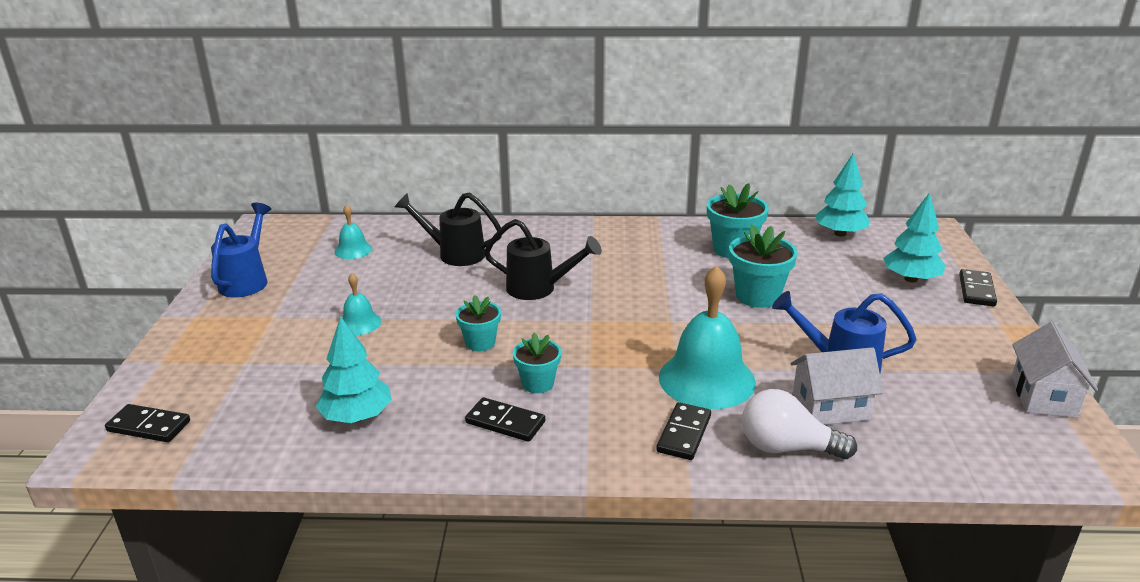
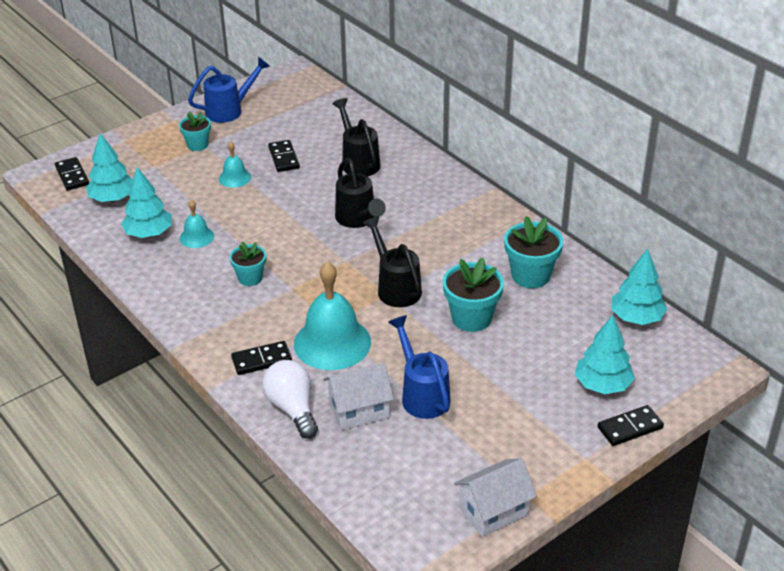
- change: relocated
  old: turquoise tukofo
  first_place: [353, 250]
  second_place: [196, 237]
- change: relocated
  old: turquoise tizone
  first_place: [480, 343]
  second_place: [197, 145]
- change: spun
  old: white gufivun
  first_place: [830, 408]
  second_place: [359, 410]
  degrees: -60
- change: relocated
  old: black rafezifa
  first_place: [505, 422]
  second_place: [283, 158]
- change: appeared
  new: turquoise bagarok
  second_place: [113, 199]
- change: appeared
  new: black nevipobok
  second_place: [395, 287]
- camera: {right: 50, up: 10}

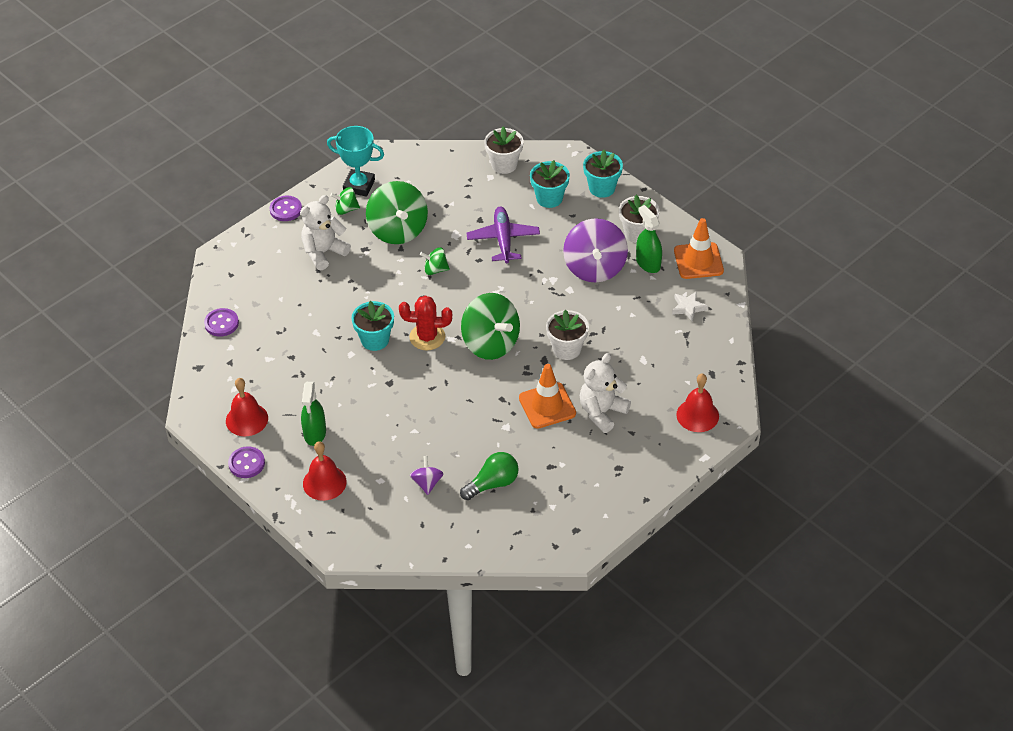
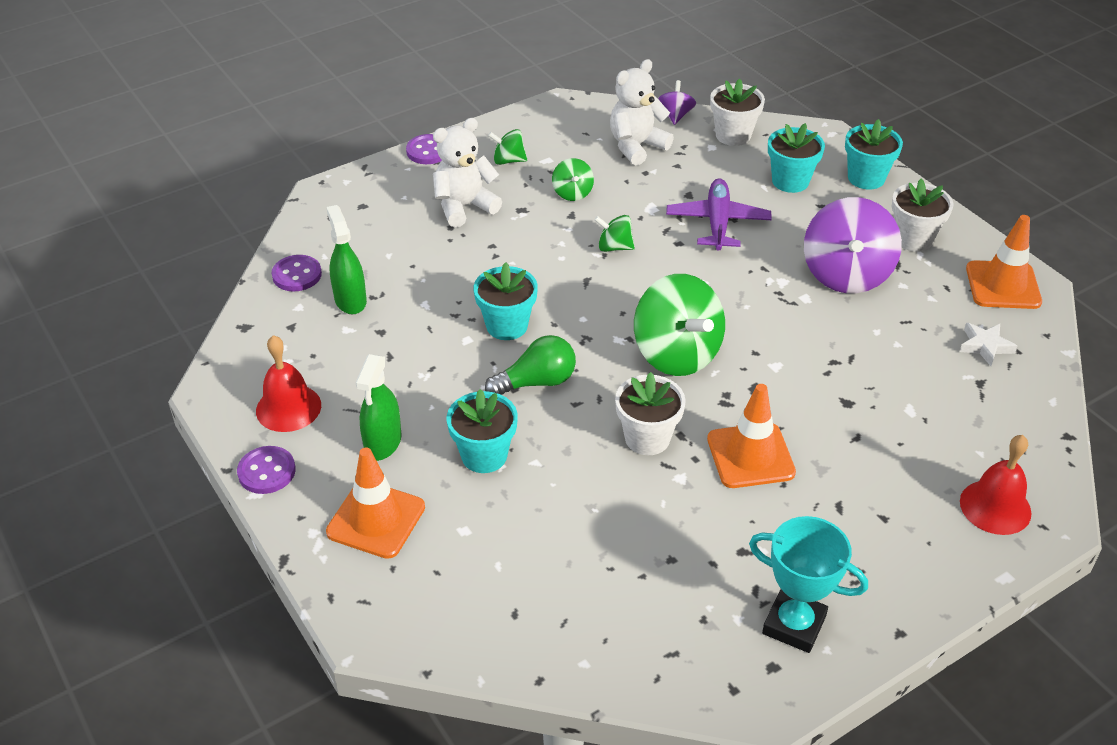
- change: relocated
  old: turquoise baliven
  first_place: [359, 186]
  second_place: [794, 625]
- change: size
  old: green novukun
  first_place: [398, 230]
  second_place: [572, 193]
  factor: 0.48
- change: relocated
  old: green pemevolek
  first_place: [648, 263]
  second_place: [350, 300]
- change: missing
  old: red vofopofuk
  first_place: [427, 337]
- change: relocated
  old: white tizone
  first_place: [566, 349]
  second_place: [647, 438]
- change: relocated
  old: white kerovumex
  first_place: [602, 412]
  second_place: [636, 146]
- change: exchanged
  old: red tukofo
  new: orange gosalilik
  first_place: [324, 482]
  second_place: [376, 520]
- change: relocated
  old: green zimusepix
  first_place: [493, 484]
  second_place: [537, 382]
- change: relocated
  old: purple novukun
  first_place: [427, 483]
  second_place: [675, 116]
- change: appeared
  new: turquoise tizone
  second_place: [484, 455]
- camera: {right: 10, up: -5}

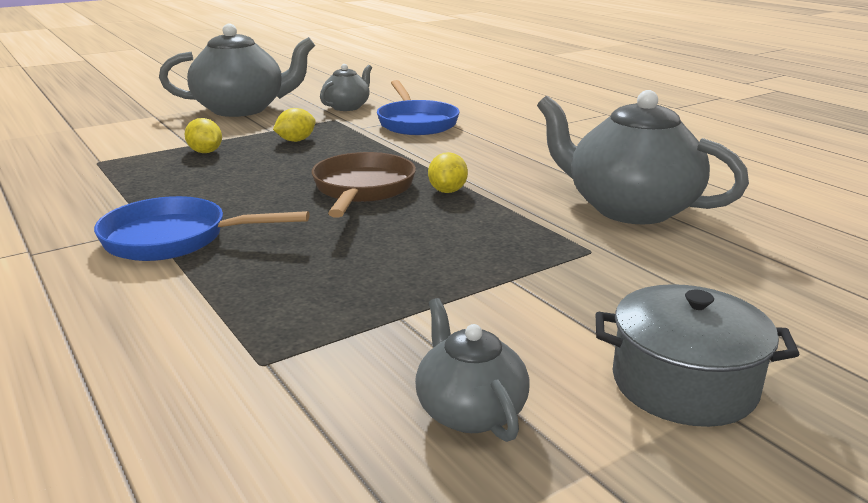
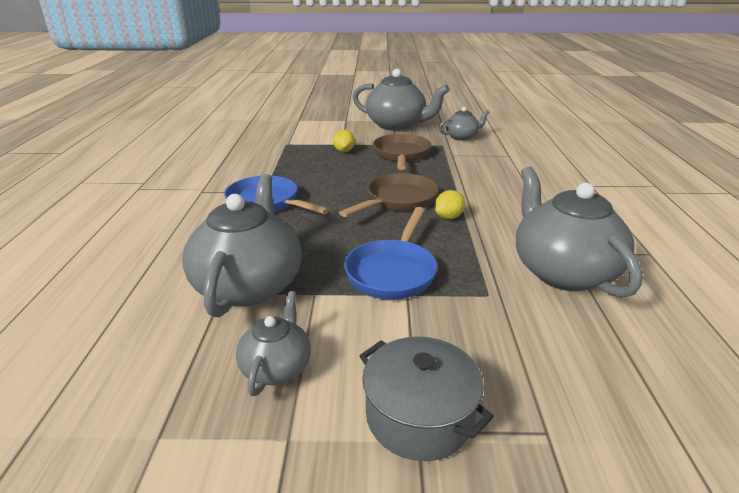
- change: relocated
  old: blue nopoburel
  first_place: [416, 122]
  second_place: [393, 272]
- change: exchanged
  old: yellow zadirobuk
  new: brown nopoburel
  first_place: [296, 140]
  second_place: [401, 155]
- change: appeared
  new: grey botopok
  second_place: [249, 285]
- camera: {right: 35, up: 5}

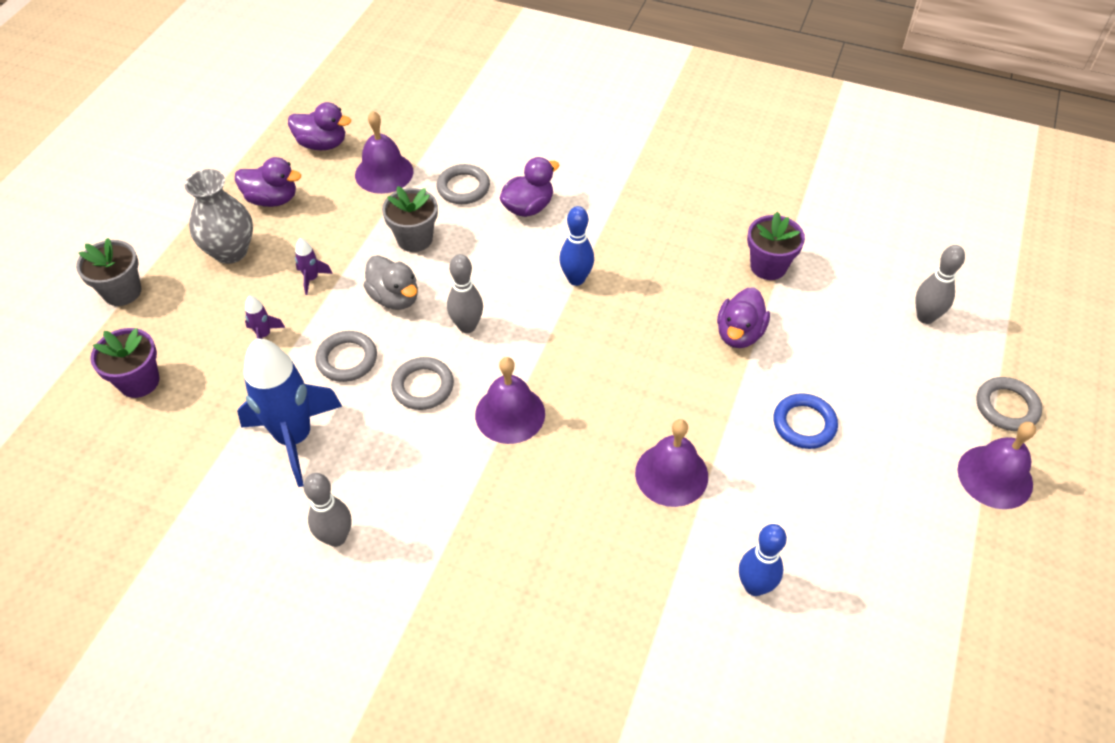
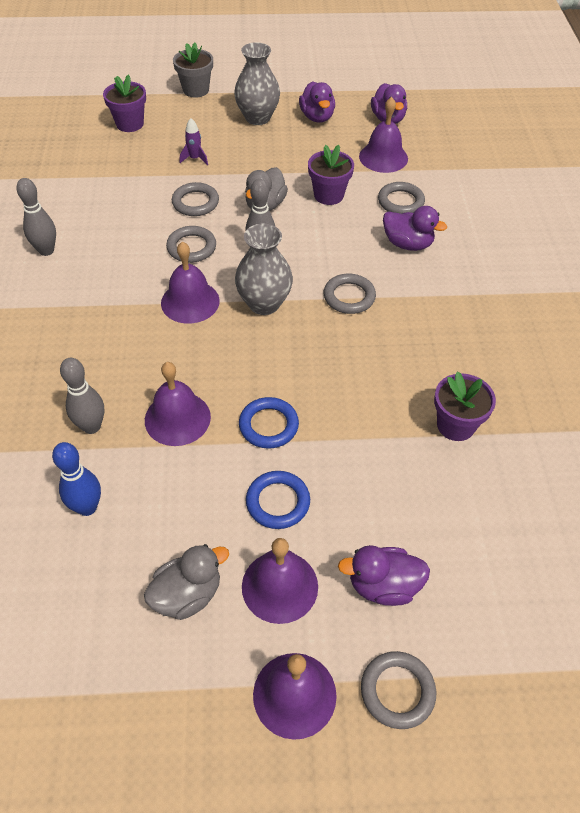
- change: colour
  old: grey tizone
  new: purple tizone
  first_place: [415, 239]
  second_place: [328, 195]
- change: exchanged
  old: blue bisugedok
  new: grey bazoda
  first_place: [576, 279]
  second_place: [349, 297]
- change: missing
  old: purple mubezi
  first_place: [312, 279]
- change: relocated
  old: grey bisugedok
  first_place: [925, 317]
  second_place: [91, 426]
- change: relocated
  old: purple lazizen
  first_place: [739, 334]
  second_place: [383, 585]
- change: missing
  old: blue mubezi
  first_place: [294, 438]
- change: appeared
  new: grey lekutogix
  second_place: [264, 303]
- change: appeared
  new: blue bazoda
  second_place: [268, 425]
- change: appeared
  new: purple tukofo
  second_place: [279, 586]
- change: appeared
  new: grey lazizen
  second_place: [187, 594]
- camera: {right: 65, up: 0}

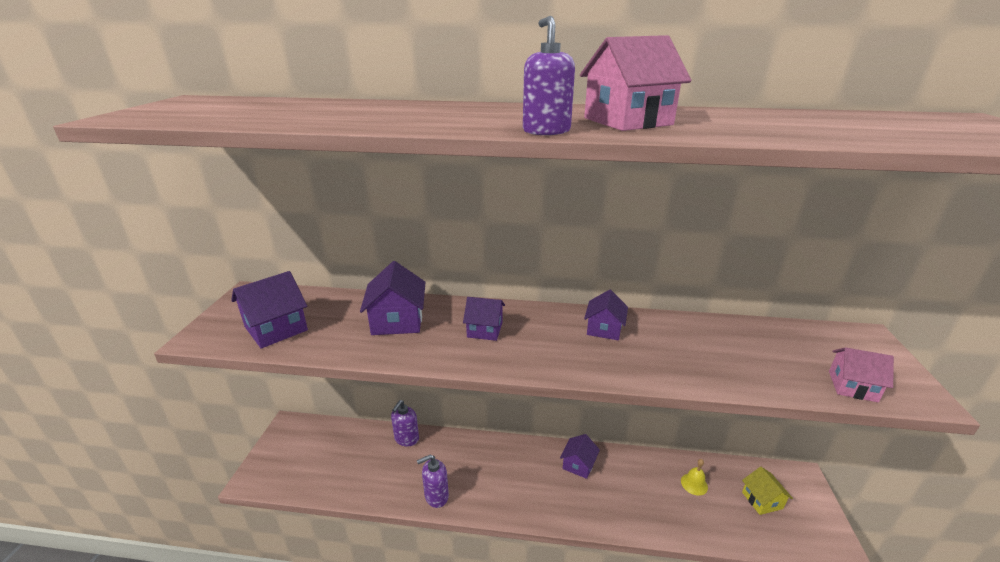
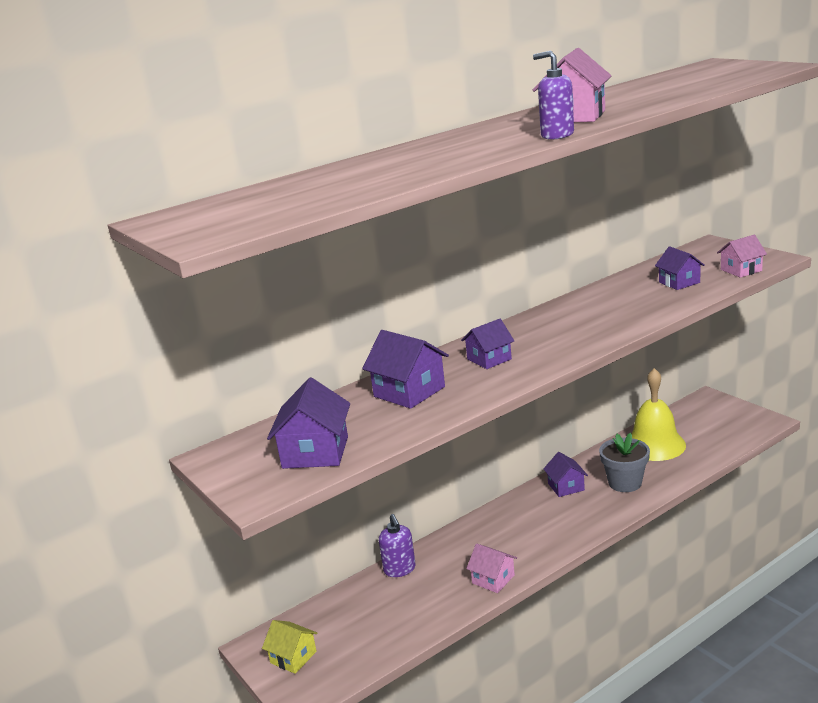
- change: relocated
  old: purple gufivun
  first_place: [604, 329]
  second_place: [679, 282]
- change: exchanged
  old: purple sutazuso
  new: pink gufivun
  first_place: [436, 496]
  second_place: [493, 579]
- change: size
  old: yellow tukofo
  first_place: [694, 484]
  second_place: [654, 444]
  factor: 2.35
- change: relocated
  old: yellow gufivun
  first_place: [762, 500]
  second_place: [293, 657]
- change: appeared
  new: grey tizone
  second_place: [625, 483]
- camera: {right: -40, up: -5}

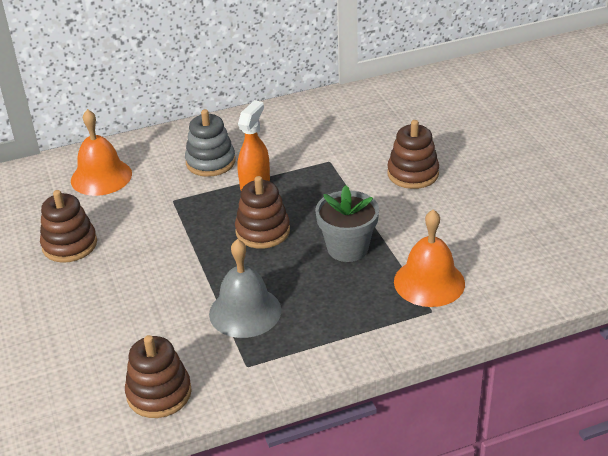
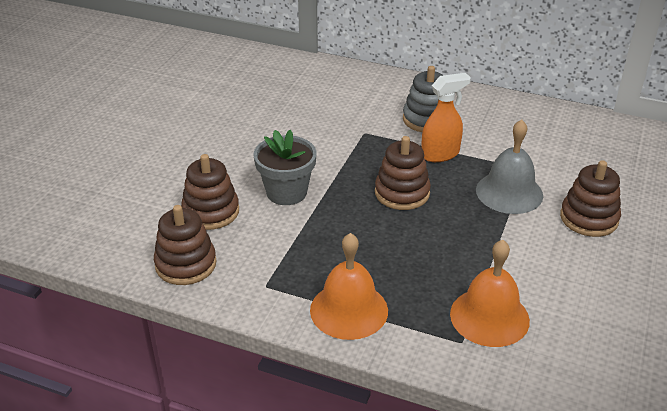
- change: relocated
  old: orange tukofo
  first_place: [101, 177]
  second_place: [349, 310]
- change: relocated
  old: grey tizone
  first_place: [347, 248]
  second_place: [286, 192]
- change: relocated
  old: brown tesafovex
  first_place: [69, 245]
  second_place: [211, 212]
- change: relocated
  old: grey tukofo
  first_place: [245, 311]
  second_place: [509, 192]
- camera: {right: 40, up: 0}

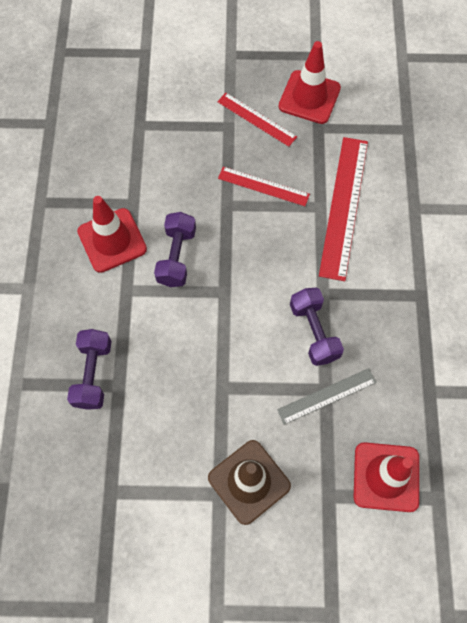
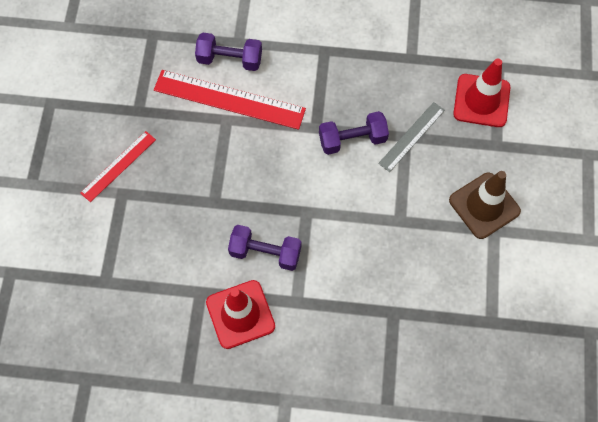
- change: missing
  old: red gosalilik
  first_place: [309, 97]
- change: missing
  old: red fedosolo
  first_place: [263, 186]
- change: relocated
  old: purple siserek
  first_place: [93, 374]
  second_place: [230, 59]
- change: spun
  old: grey fedosolo
  first_place: [326, 396]
  second_place: [411, 136]
  degrees: 60
- camera: {right: -85, up: 0}

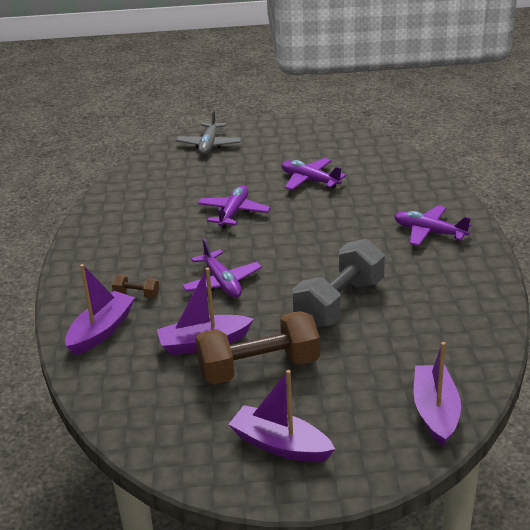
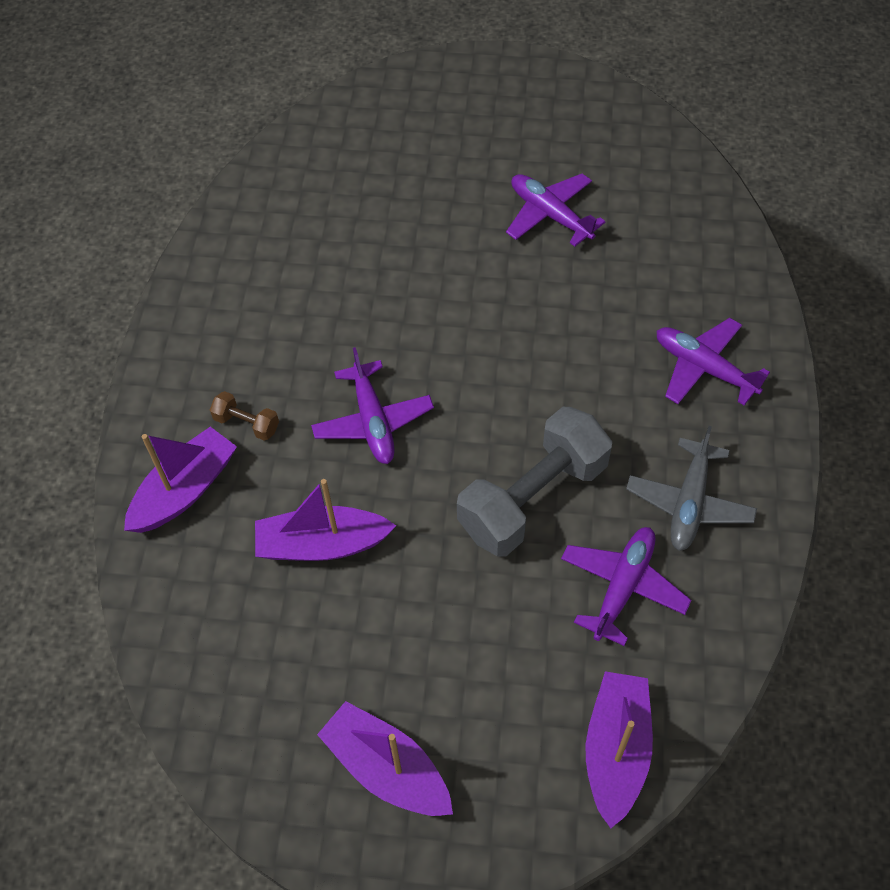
- change: relocated
  old: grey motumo
  first_place: [209, 145]
  second_place: [689, 503]
- change: relocated
  old: purple motumo
  first_place: [233, 213]
  second_place: [622, 587]
- change: missing
  old: brown siserek
  first_place: [259, 368]
- camera: {right: 10, up: 25}

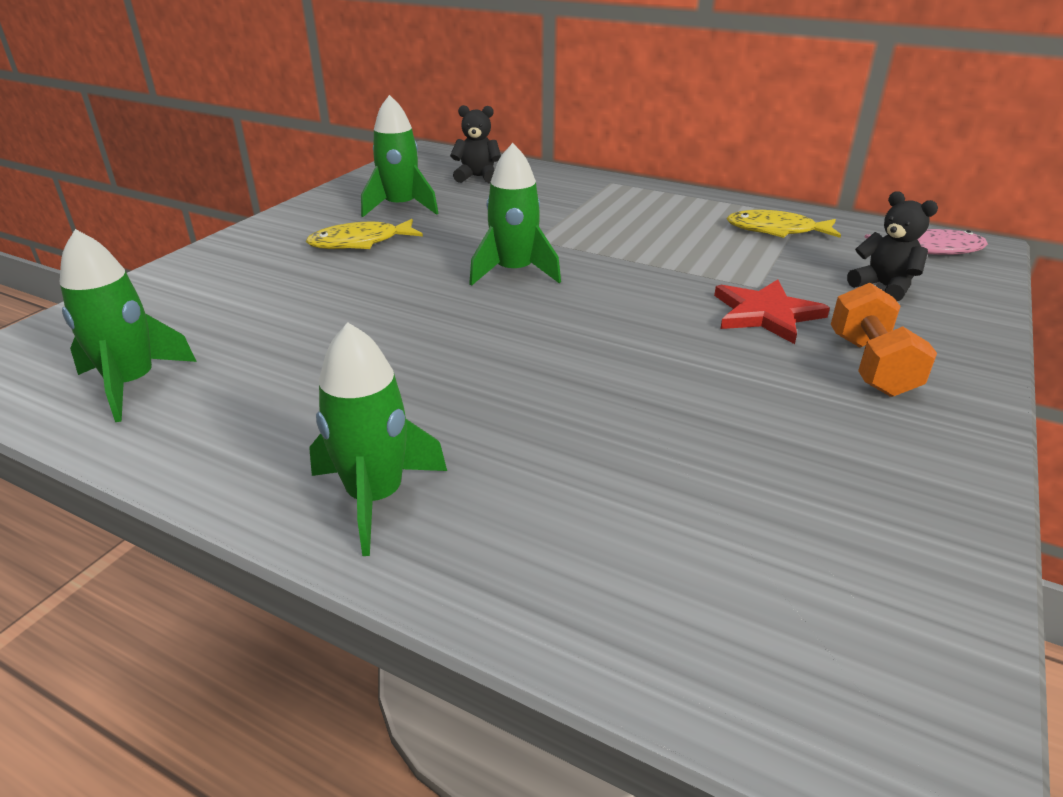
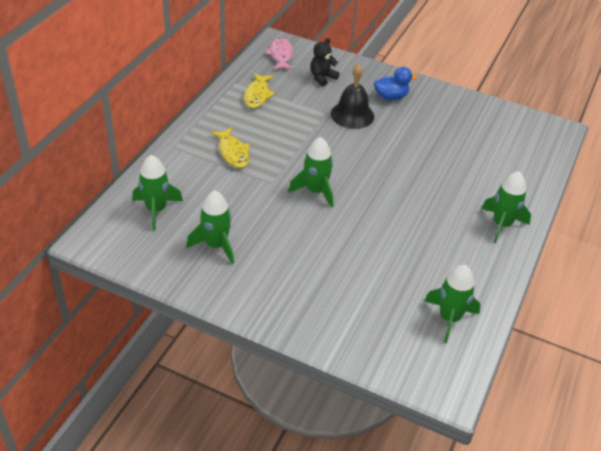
- change: exchanged
  old: black kerovumex
  new: green mubezi
  first_place: [477, 177]
  second_place: [156, 210]
- change: relocated
  old: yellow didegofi
  first_place: [360, 242]
  second_place: [233, 152]
- change: exchanged
  old: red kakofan
  new: black tukofo
  first_place: [766, 314]
  second_place: [352, 115]
- change: exchanged
  old: orange siserek
  new: blue lazizen
  first_place: [871, 365]
  second_place: [391, 97]
- camera: {right: -95, up: 10}

